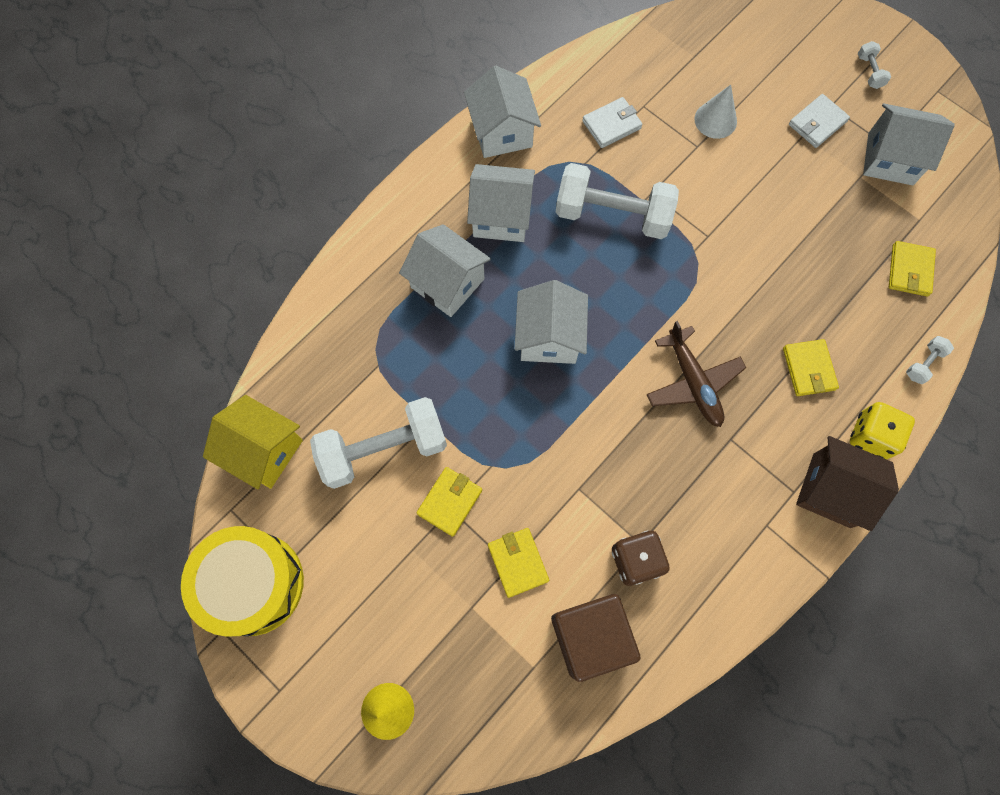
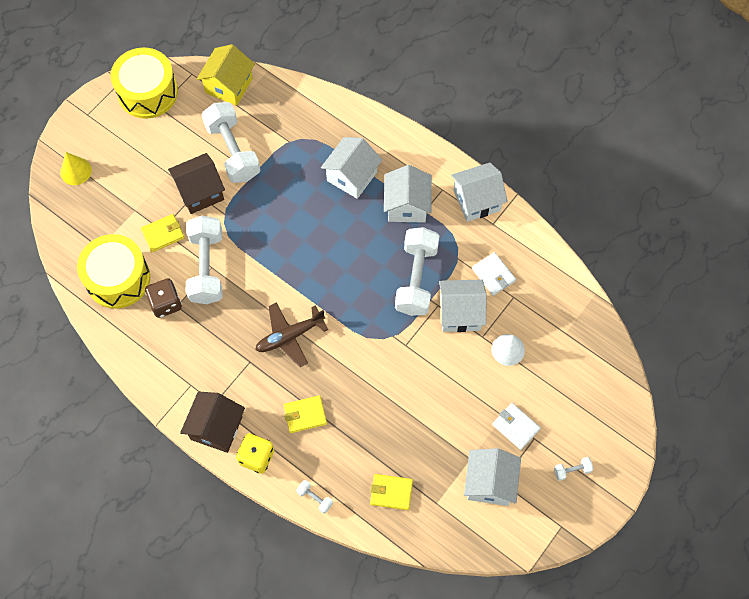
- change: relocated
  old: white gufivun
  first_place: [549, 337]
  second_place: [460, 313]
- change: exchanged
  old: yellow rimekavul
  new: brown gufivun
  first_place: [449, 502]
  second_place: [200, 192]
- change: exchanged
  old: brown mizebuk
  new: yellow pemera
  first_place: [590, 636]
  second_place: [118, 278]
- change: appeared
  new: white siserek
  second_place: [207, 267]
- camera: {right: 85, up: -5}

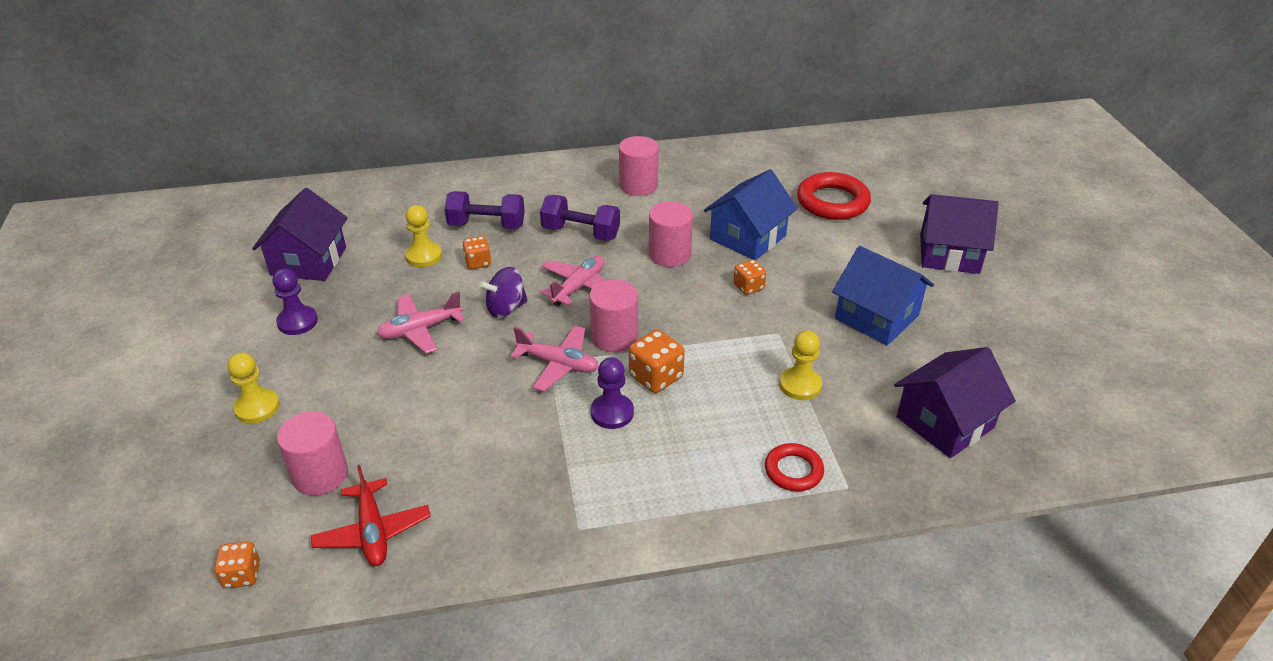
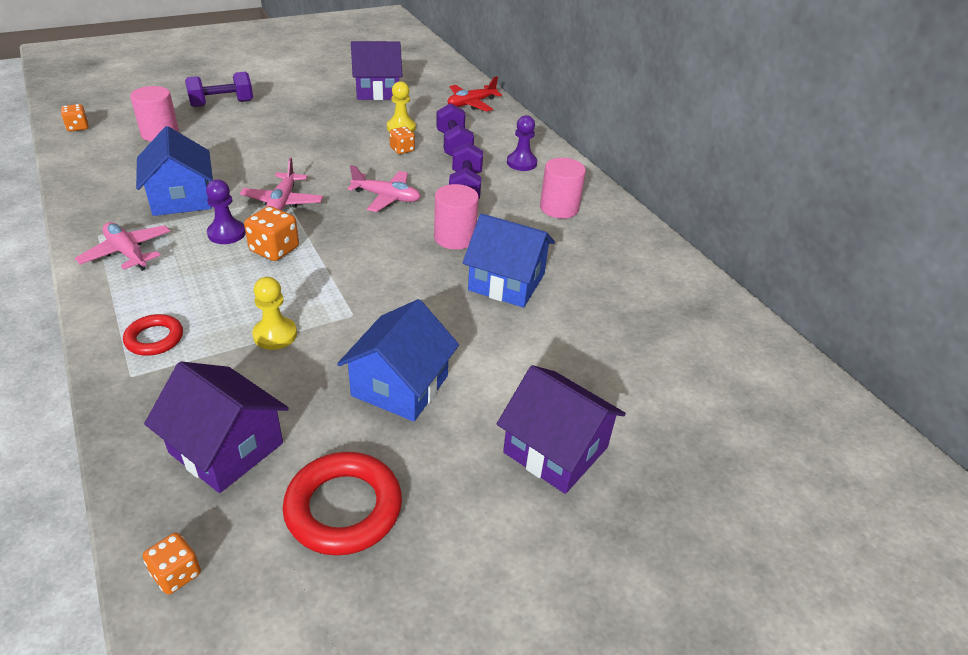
- change: relocated
  old: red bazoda
  first_place: [832, 202]
  second_place: [343, 508]
- change: spun
  old: purple gufivun
  first_place: [949, 254]
  second_place: [555, 450]
  degrees: -45
- change: relocated
  old: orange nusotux
  first_place: [748, 287]
  second_place: [176, 574]
- change: missing
  old: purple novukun
  first_place: [506, 308]
- change: relocated
  old: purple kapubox
  first_place: [297, 322]
  second_place: [521, 163]
- change: missing
  old: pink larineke
  first_place: [614, 337]
- change: relocated
  old: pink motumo
  first_place: [420, 330]
  second_place: [127, 253]
- change: exchanged
  old: yellow kapubox
  new: purple siserek
  first_place: [257, 407]
  second_place: [222, 104]
- change: relocated
  old: red motumo
  first_place: [373, 531]
  second_place: [471, 104]
- change: appeared
  new: blue gufivun
  second_place: [181, 198]
- camera: {right: 70, up: 0}

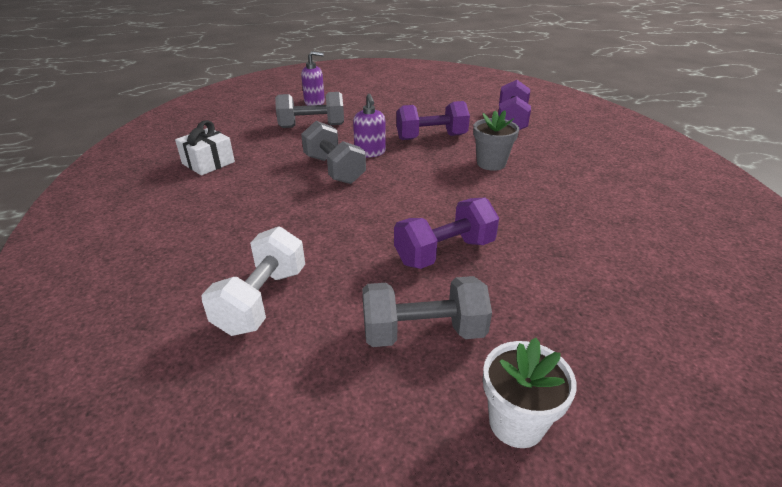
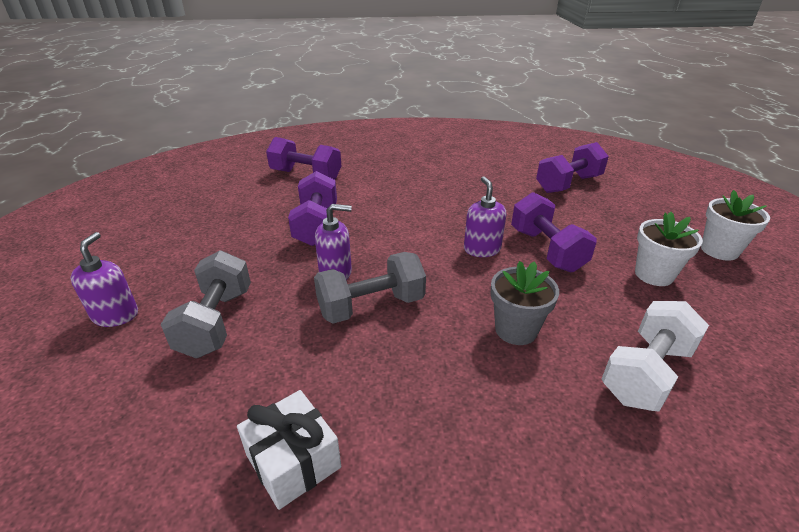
- change: relocated
  old: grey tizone
  first_place: [491, 163]
  second_place: [516, 330]
- change: spun
  old: white siserek
  first_place: [262, 300]
  second_place: [646, 373]
  degrees: -75
- change: exchanged
  old: grey siserek
  new: white tizone
  first_place: [423, 332]
  second_place: [654, 274]
- change: appeared
  new: purple siserek
  second_place: [568, 184]
- change: appeared
  new: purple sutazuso
  second_place: [482, 249]
- camera: {right: -80, up: 0}

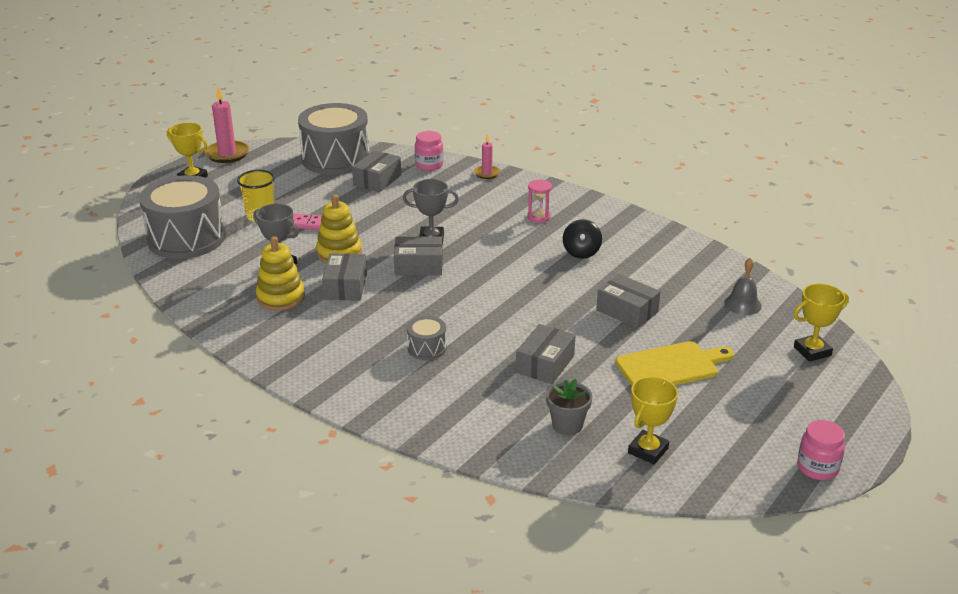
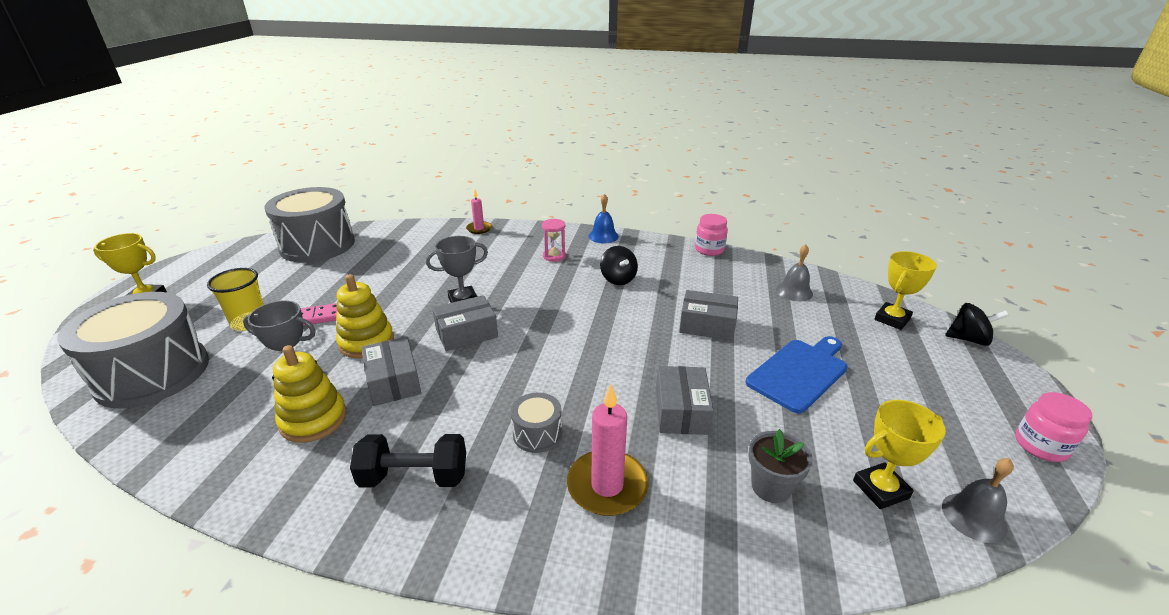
- change: relocated
  old: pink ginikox
  first_place: [227, 154]
  second_place: [607, 486]
- change: relocated
  old: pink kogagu
  first_place: [429, 165]
  second_place: [709, 250]
- change: missing
  old: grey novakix
  first_place: [377, 180]
- change: colour
  old: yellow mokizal
  new: blue mokizal
  first_place: [671, 366]
  second_place: [799, 373]
- change: spun
  old: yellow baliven
  first_place: [648, 450]
  second_place: [880, 489]
  degrees: 60
- change: appeared
  new: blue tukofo
  second_place: [603, 236]
- change: appeared
  new: black novukun
  second_place: [968, 339]
- change: appeared
  new: black siserek
  second_place: [414, 477]
- change: appeared
  new: grey tukofo
  second_place: [974, 517]
- camera: {right: -25, up: 0}

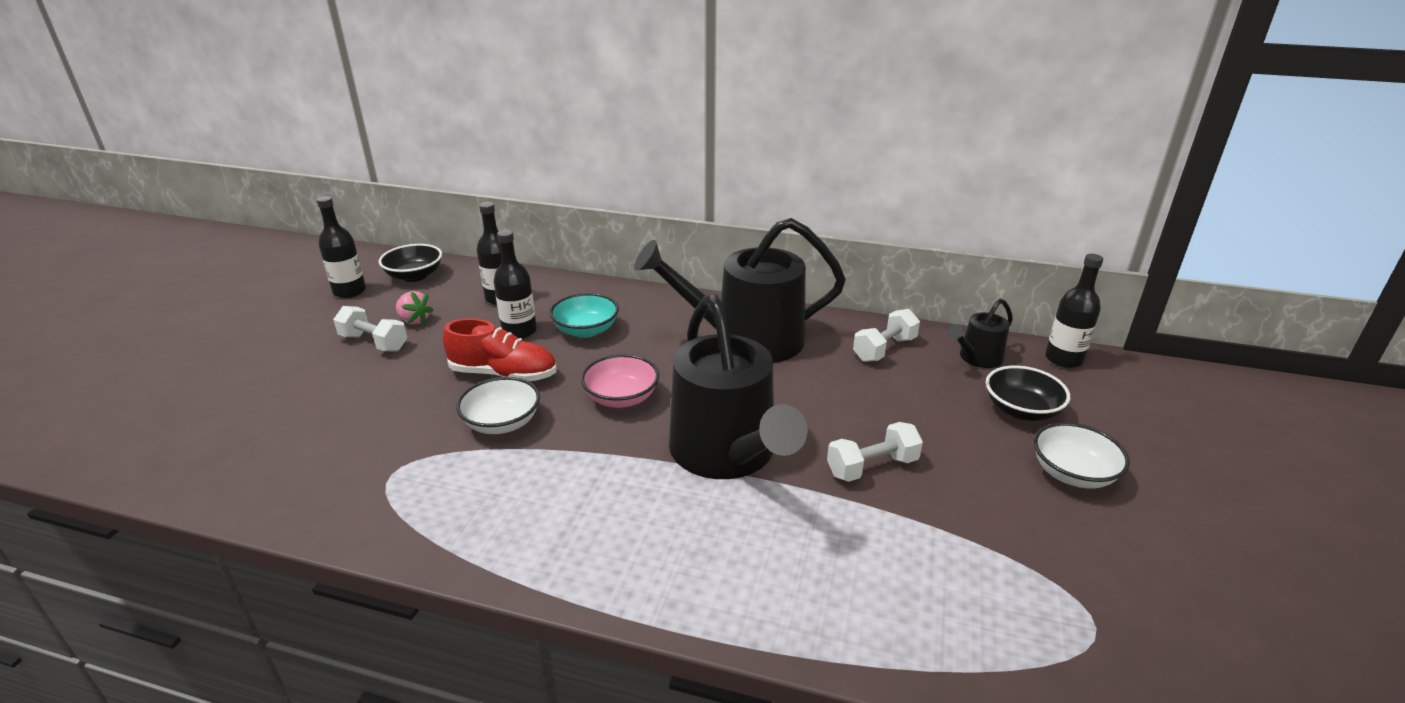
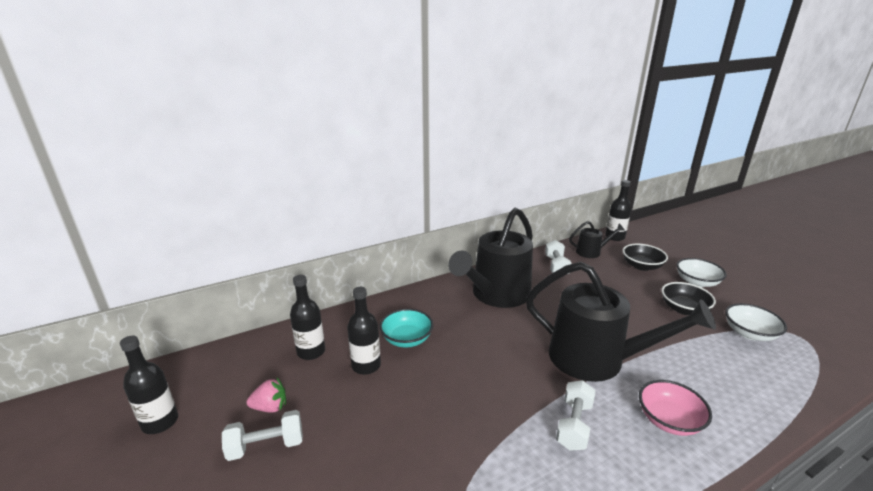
- change: relocated
  old: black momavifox
  first_place: [415, 276]
  second_place: [683, 309]
- change: spun
  old: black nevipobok
  first_place: [977, 358]
  second_place: [591, 252]
  degrees: -105
- change: missing
  old: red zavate
  first_place: [504, 374]
- change: relocated
  old: pink momavifox
  first_place: [621, 398]
  second_place: [669, 420]
- change: relocated
  old: white momavifox
  first_place: [502, 423]
  second_place: [749, 333]
- change: relocated
  old: white siserek
  first_place: [872, 467]
  second_place: [574, 425]
- camera: {right: -45, up: -5}

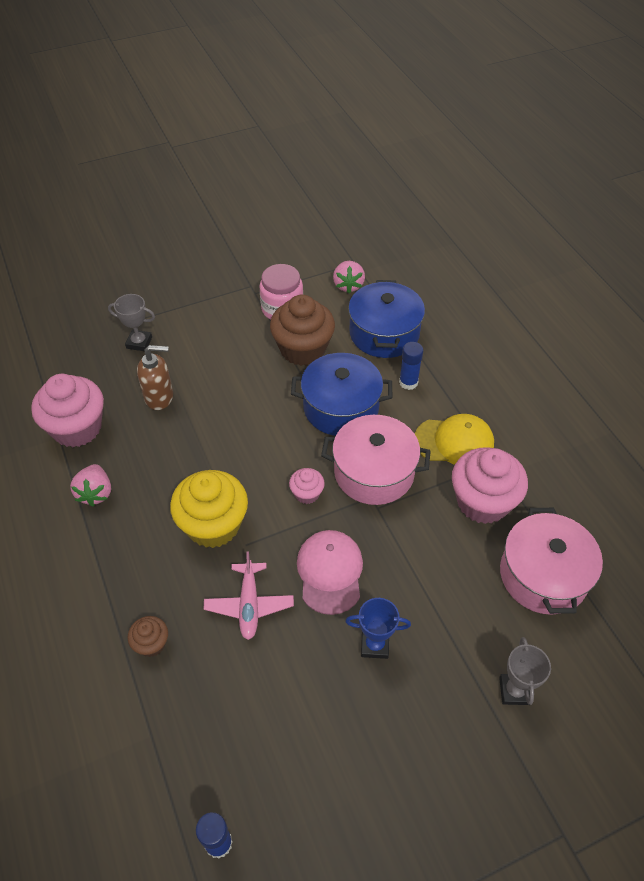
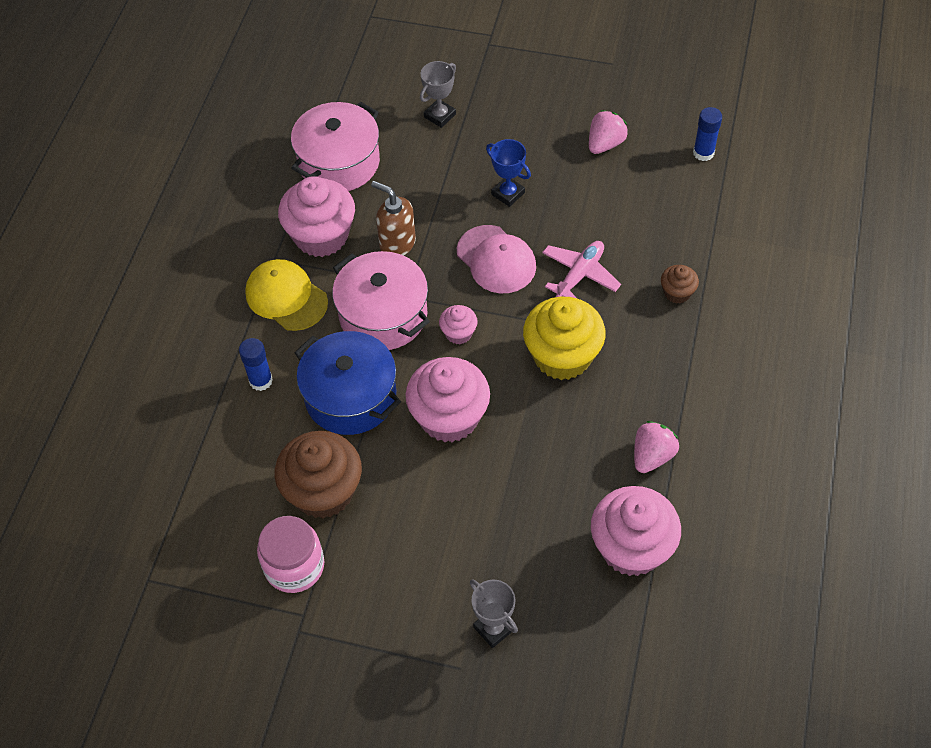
- change: relocated
  old: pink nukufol
  first_place: [348, 285]
  second_place: [605, 144]
- change: missing
  old: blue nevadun
  first_place: [384, 333]
- change: relocated
  old: brown sutazuso
  first_place: [159, 397]
  second_place: [397, 243]
- change: spun
  old: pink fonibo
  first_place: [330, 572]
  second_place: [496, 259]
  degrees: -75
- change: appeared
  new: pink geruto
  second_place: [449, 417]
- camera: {right: -140, up: 5}

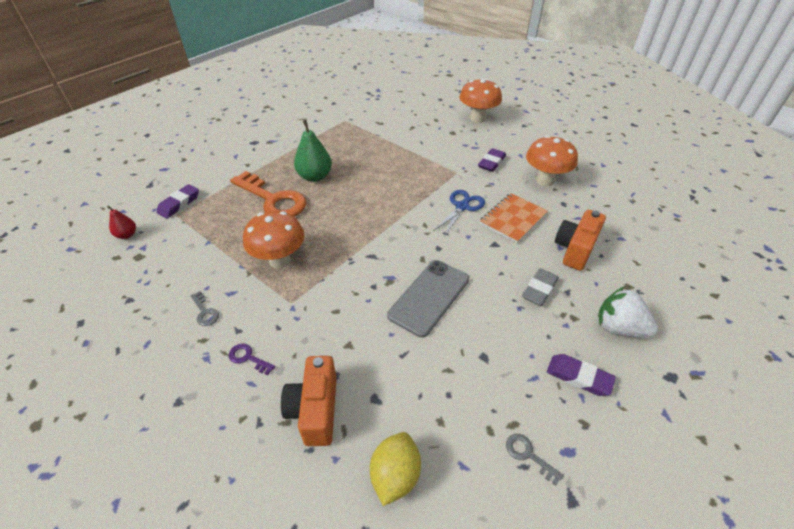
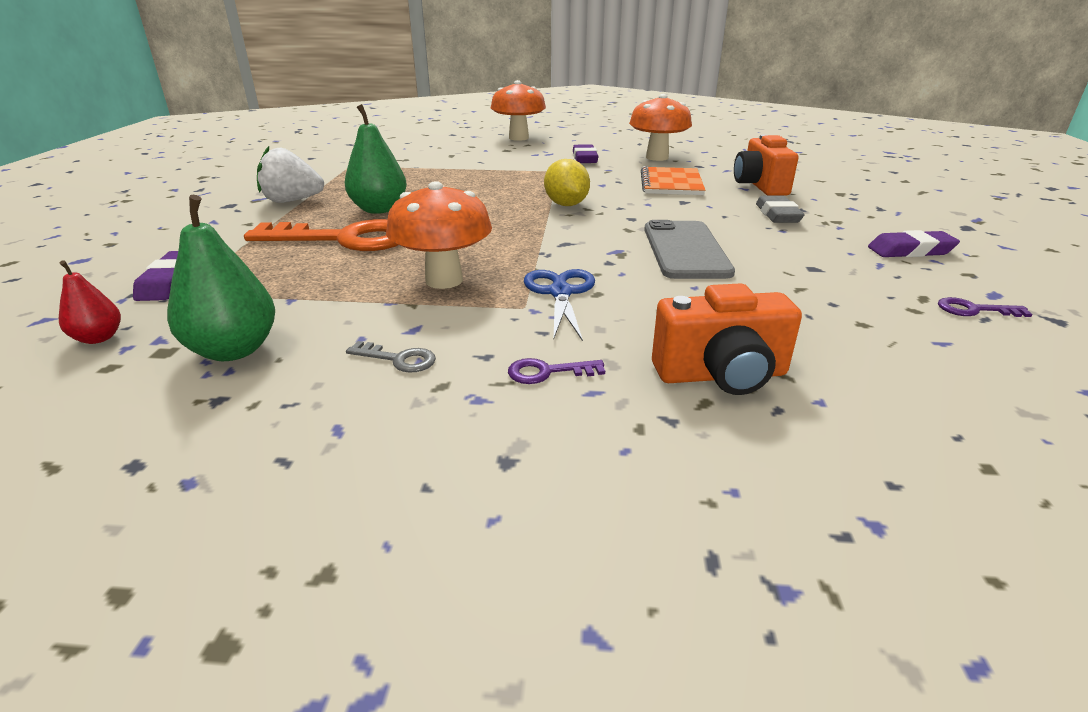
- change: relocated
  old: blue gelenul
  first_place: [462, 207]
  second_place: [560, 293]
- change: relocated
  old: white nukufol
  first_place: [619, 328]
  second_place: [292, 201]
- change: spun
  old: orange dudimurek
  first_place: [315, 410]
  second_place: [721, 375]
  degrees: -60
- change: relocated
  old: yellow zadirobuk
  first_place: [395, 475]
  second_place: [566, 205]
- change: colour
  old: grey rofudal
  new: purple rofudal
  first_place: [528, 455]
  second_place: [974, 310]
- change: appeared
  new: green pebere
  second_place: [234, 350]
- camera: {right: -35, up: -15}

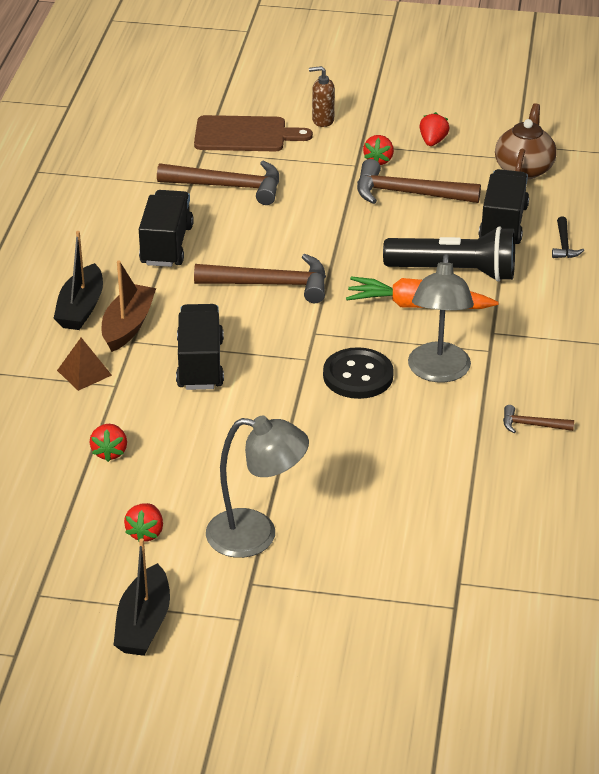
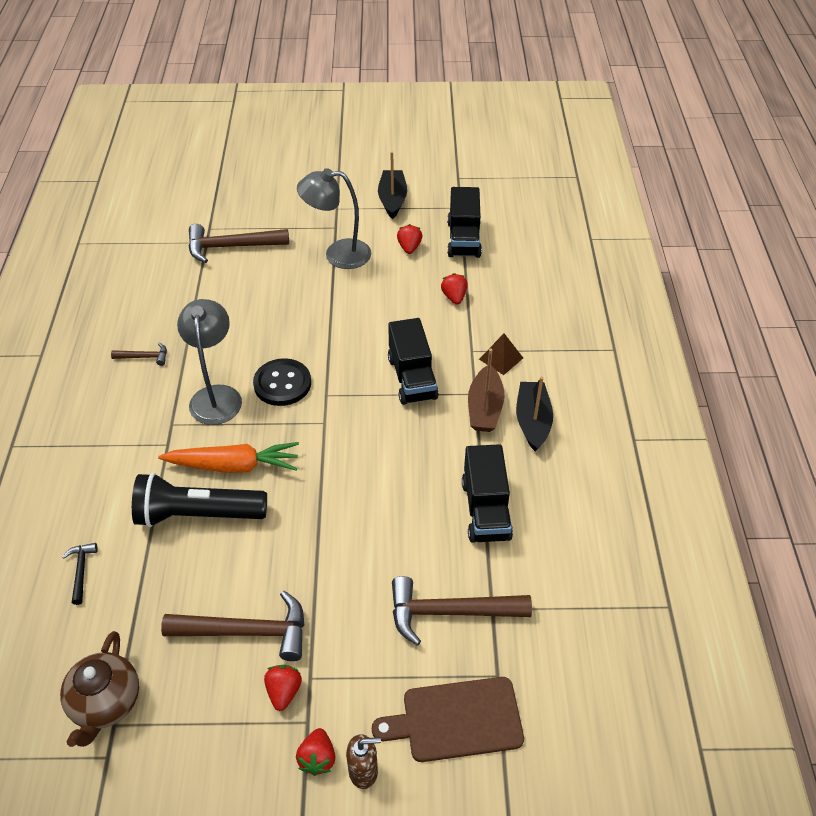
- change: relocated
  old: red nukufol
  first_place: [433, 141]
  second_place: [317, 758]
- change: relocated
  old: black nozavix
  first_place: [503, 224]
  second_place: [463, 239]
- change: relocated
  old: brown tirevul
  first_place: [270, 284]
  second_place: [231, 247]
- camera: {right: 170, up: 10}

